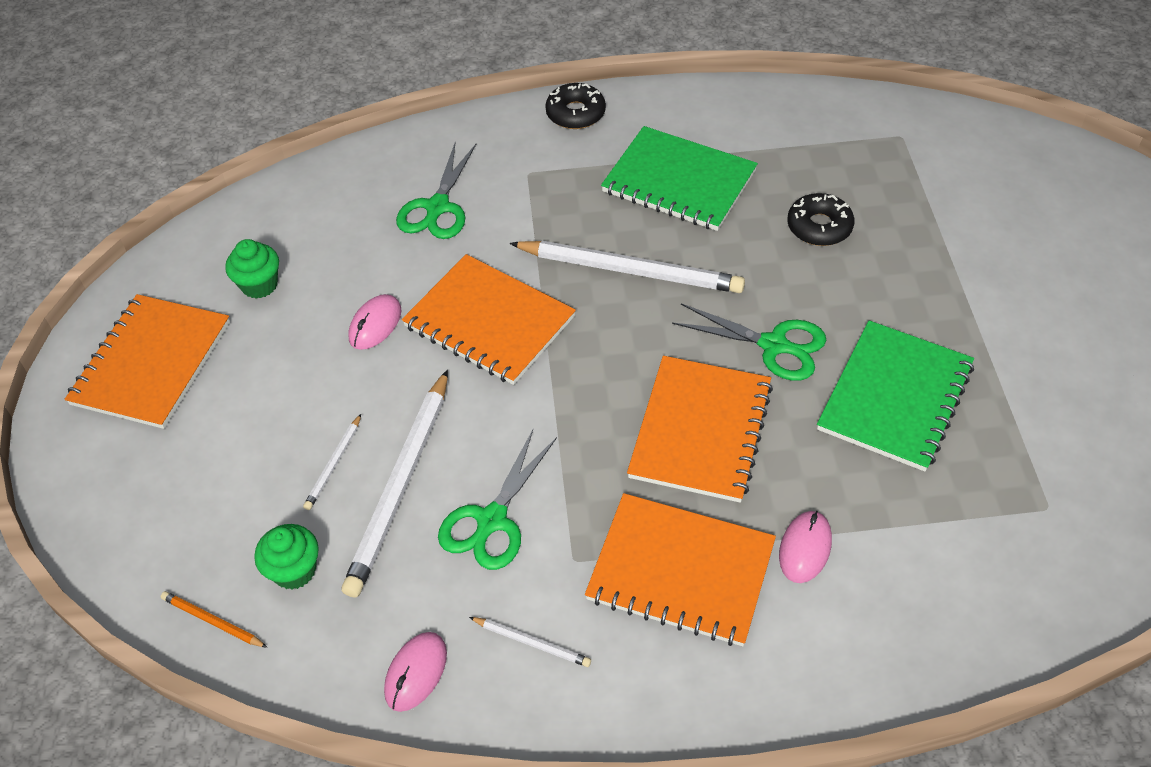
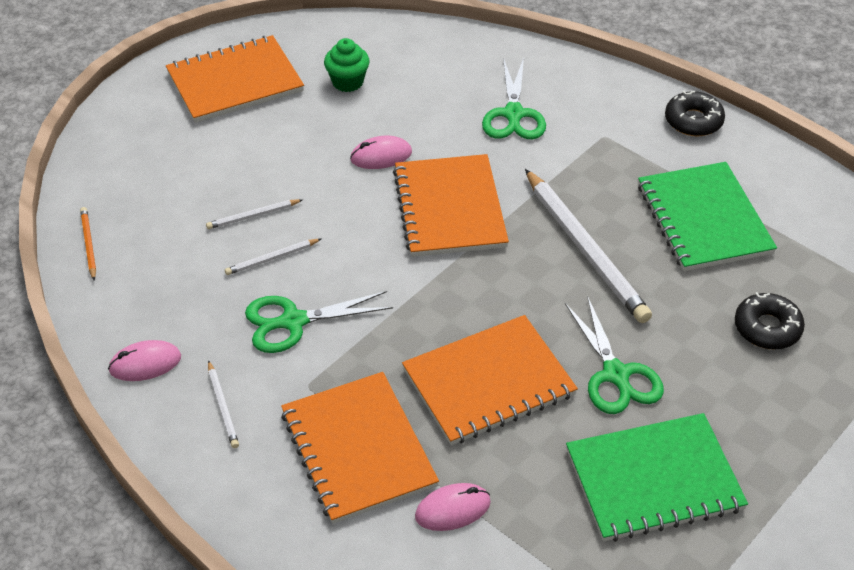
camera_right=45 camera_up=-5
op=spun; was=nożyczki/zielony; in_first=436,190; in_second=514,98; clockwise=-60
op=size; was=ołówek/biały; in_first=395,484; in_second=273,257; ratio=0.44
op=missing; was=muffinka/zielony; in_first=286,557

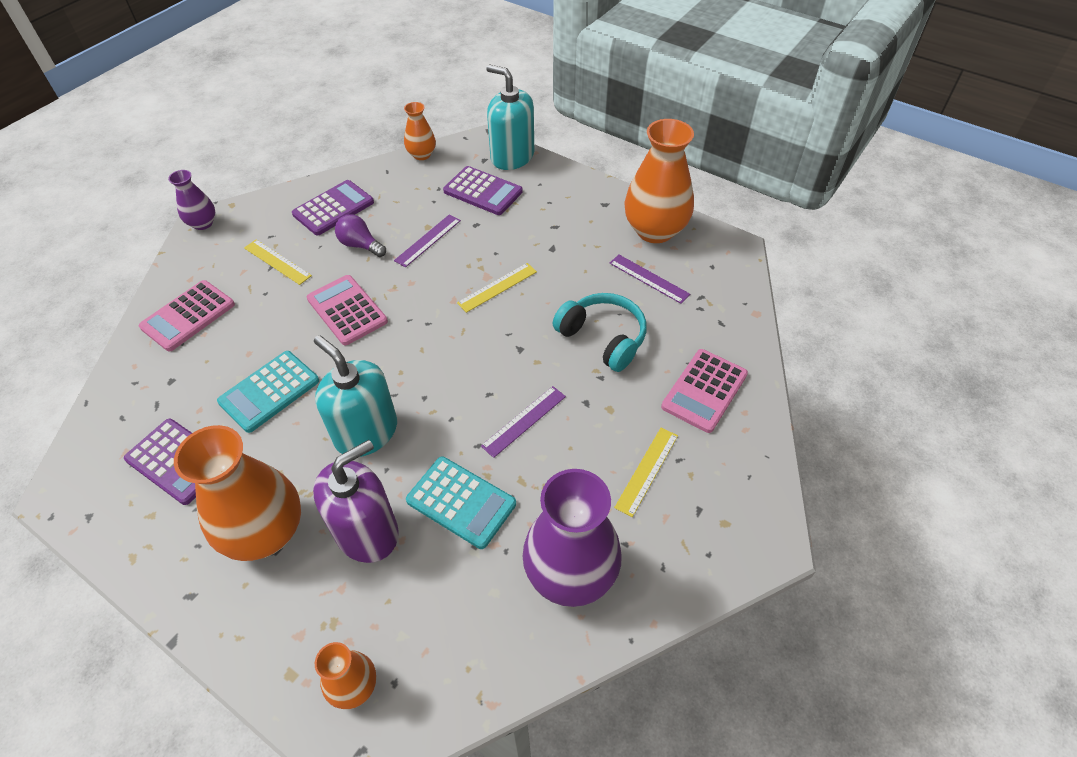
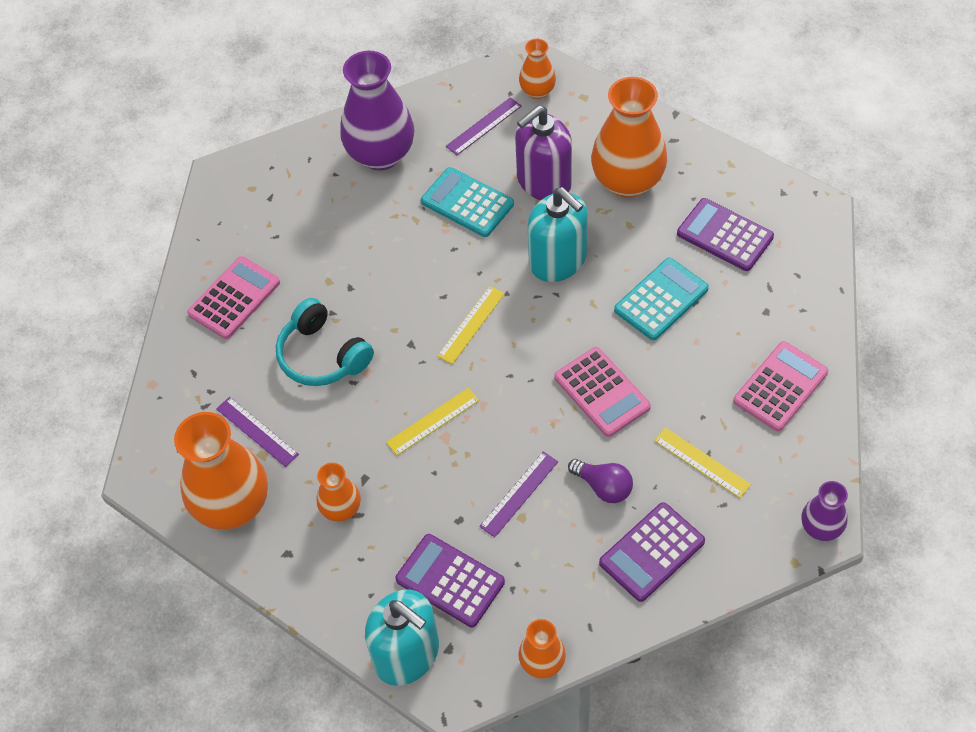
camera_right=-175 camera_up=5
op=relocated; was=linijka/fioletowy; in_first=523,422; in_second=484,126
op=relocated; was=linijka/żółty; in_first=646,472; in_second=471,325
op=appeared; now=wazon/pomarańczowy; in_second=339,492

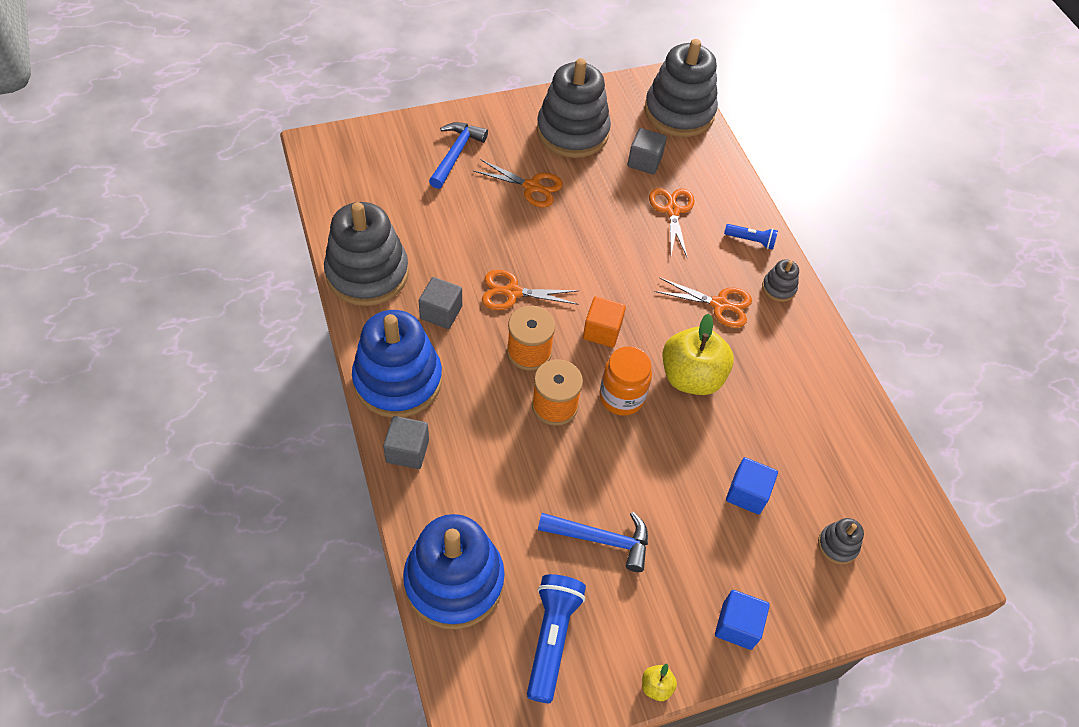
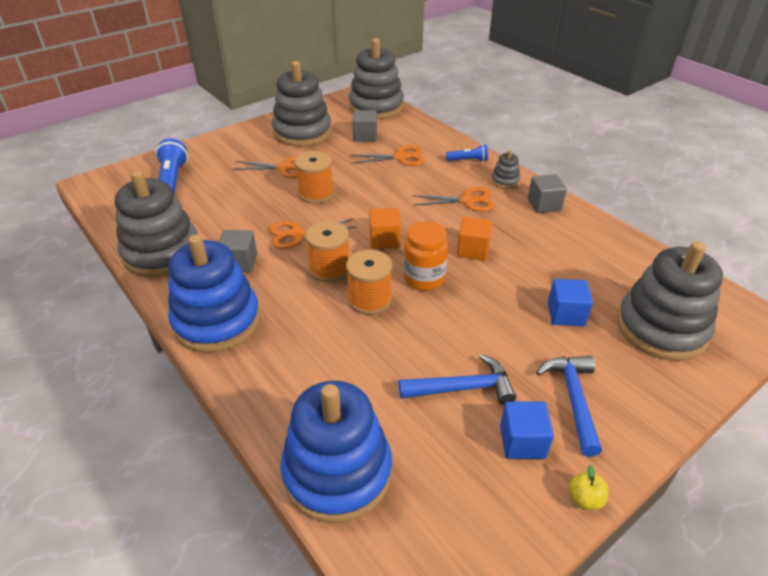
camera_right=-15 camera_up=-15
op=relocated; was=młotek/niebieski; in_first=458,155; in_second=569,406
op=spun; was=nożyczki/pomarańczowy; in_first=671,223; in_second=388,155; clockwise=105
op=exchanged; was=jabłko/żółty; now=sześcian/pomarańczowy; in_first=698,354; in_second=475,238
op=relocated; was=sześcian/szary; in_first=406,442; in_second=547,193
op=size; was=zabawka nakładanka/szary; in_first=841,541; in_second=670,301; ratio=2.33
op=relocated; was=latarka/niebieski; in_first=556,638; in_second=171,166
op=relocated; was=sześcian/niebieski; in_first=742,620; in_second=527,430
op=appeared; now=szpulka/pomarańczowy; in_second=314,177

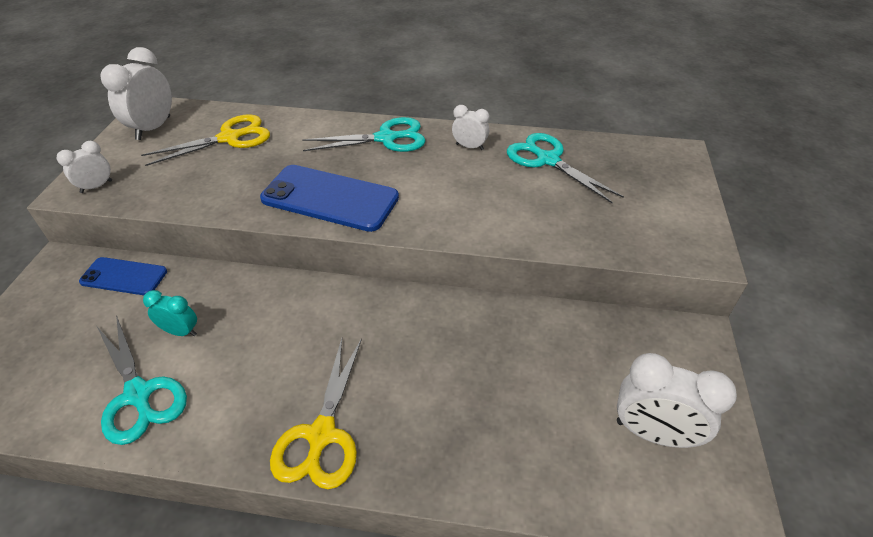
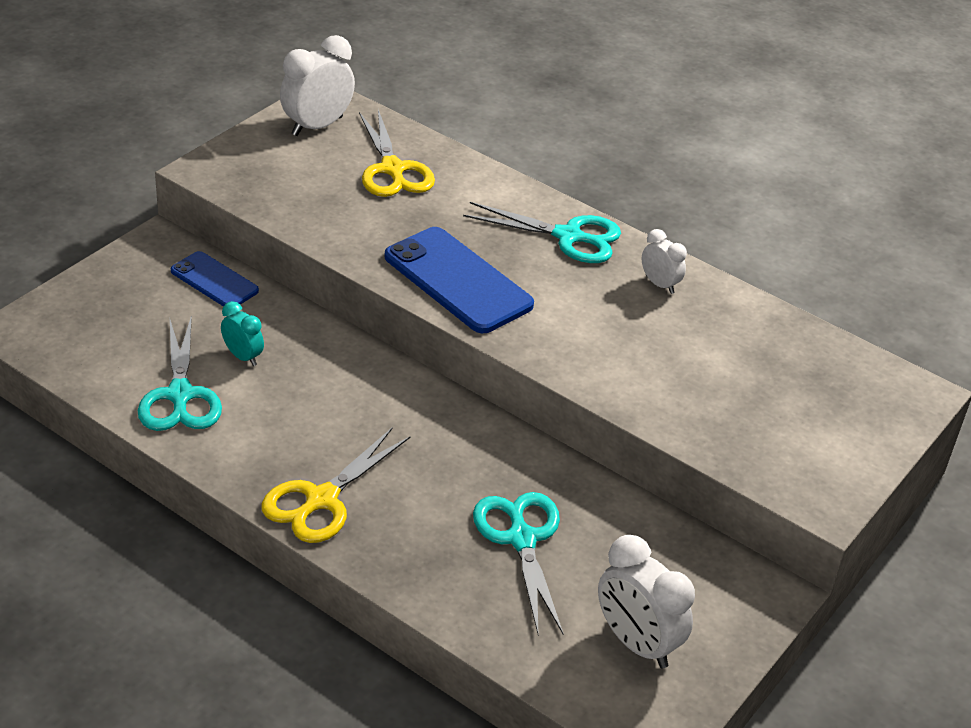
camera_right=25 camera_up=-5
op=spun; was=nożyczki/żółty; in_first=205,140; in_second=397,153; clockwise=75
op=relocated; was=nożyczki/turkusowy; in_first=565,168; in_second=518,563
op=missing; was=budzik/biały; in_first=84,167

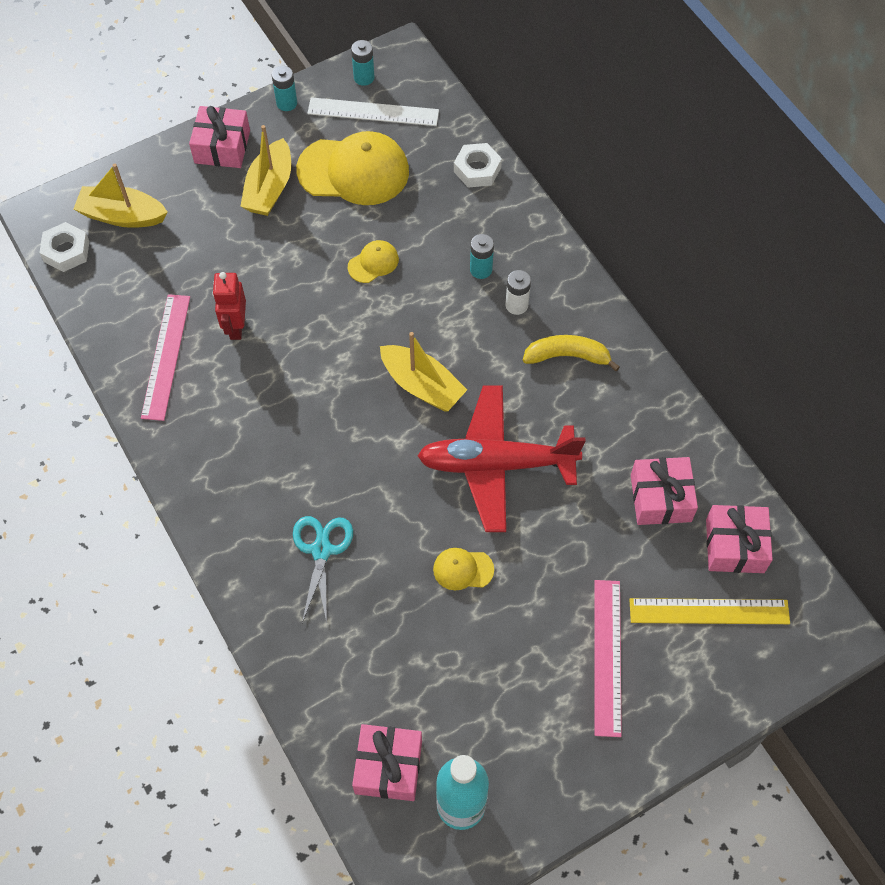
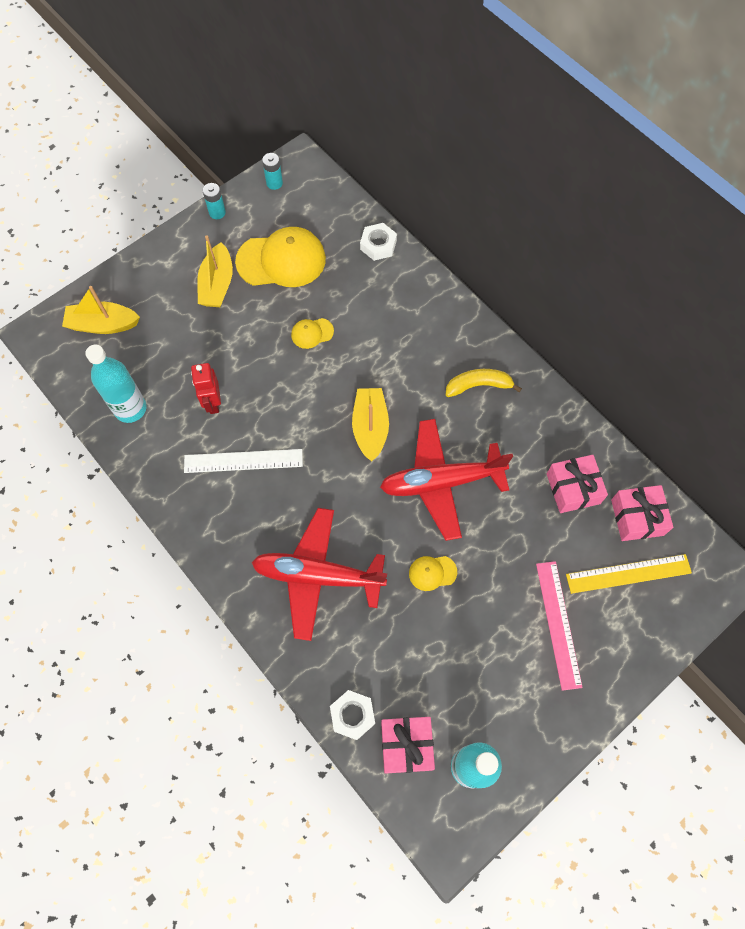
camera_right=-10 camera_up=5
op=relocated; was=linijka/biały; in_first=373,111; in_second=243,461
op=missing; was=prezent/różowy; in_first=219,137
op=relocated; was=nakrętka/biały; in_first=64,247; in_second=352,715
op=missing; was=bateria/turkusowy; in_first=482,256
op=spun; was=czapka/żółty; in_first=373,261; in_second=312,333; clockwise=-150
op=missing; was=bateria/biały; in_first=518,292
op=missing; was=linijka/różowy; in_first=165,357
op=spun; was=łódka/żółty; in_first=423,371; in_second=370,425; clockwise=-120
op=exchanged; was=nożyczki/turkusowy; now=samolot/czerwony; in_first=323,569; in_second=319,574
op=appeared; now=butelka/turkusowy; in_second=116,384

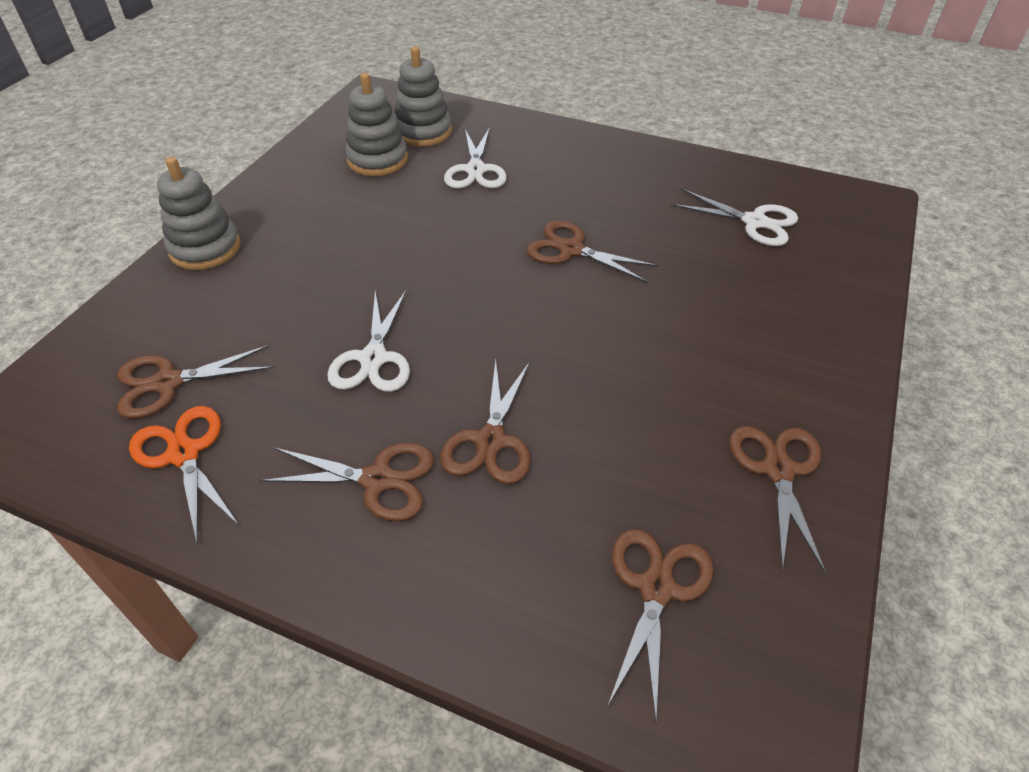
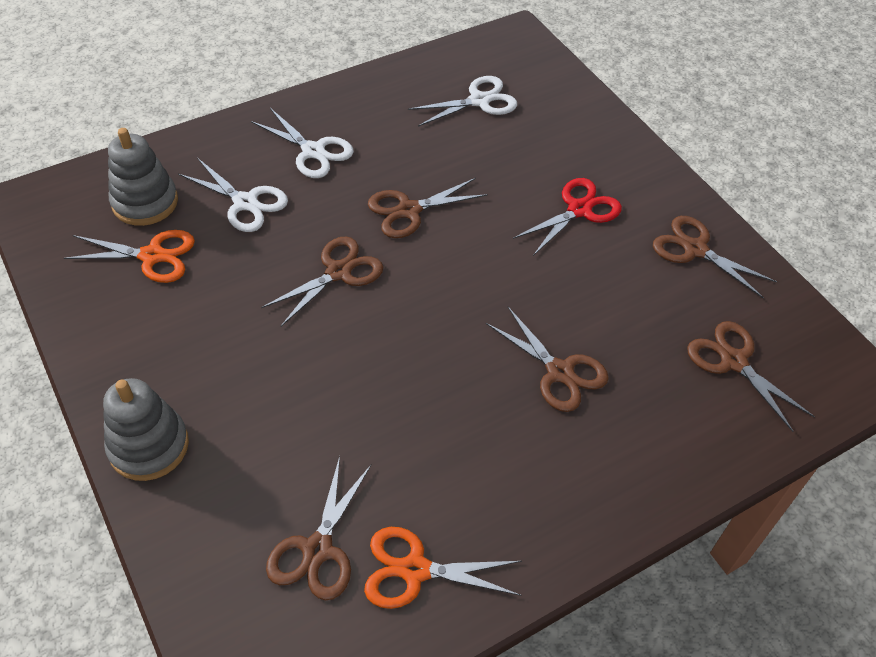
camera_right=-55 camera_up=5
op=exchanged; was=zabawka nakładanka/szary; now=nożyczki/pomarańczowy; in_first=376,124; in_second=129,256
op=relocated; was=nożyczki/biały; in_first=368,341; in_second=302,143
op=relocated; was=nożyczki/brązowy; in_first=347,482; in_second=322,281
op=appeared; now=nożyczki/czerwony; in_second=567,217

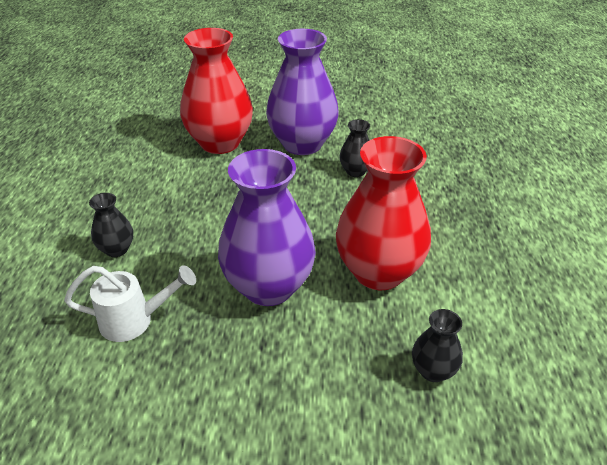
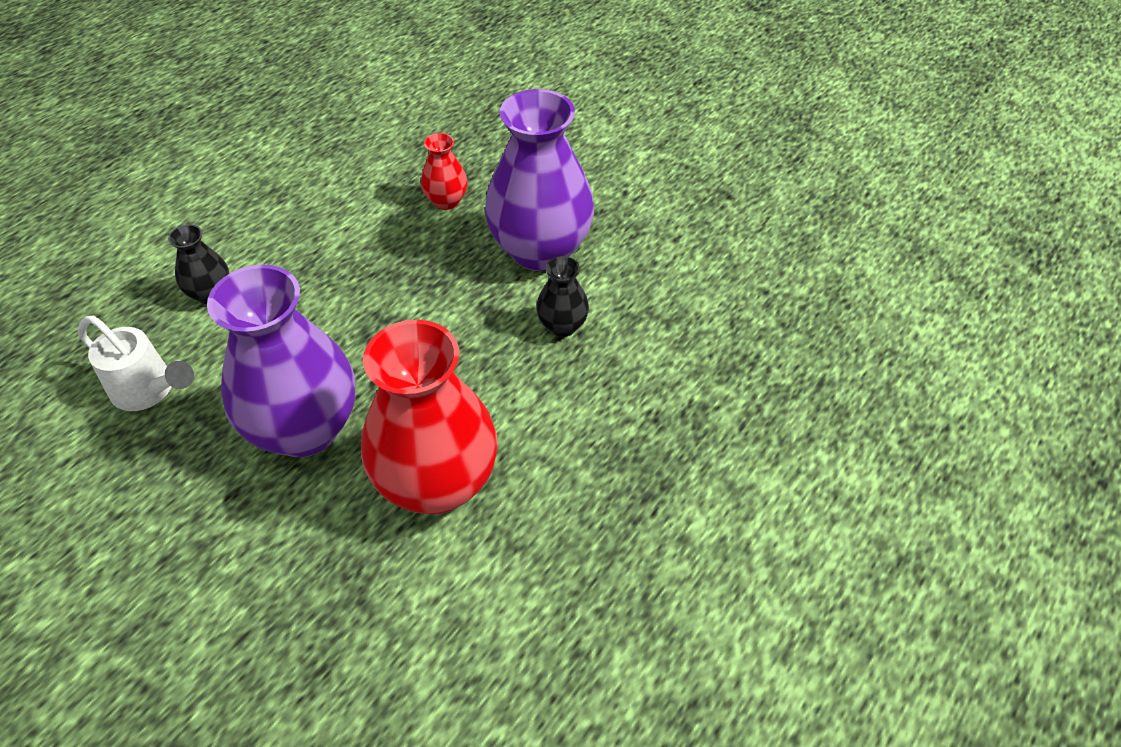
camera_right=35 camera_up=10
op=size; was=wazon/czerwony; in_first=216,91; in_second=444,171; ratio=0.46
op=missing; was=wazon/czarny; in_first=437,345

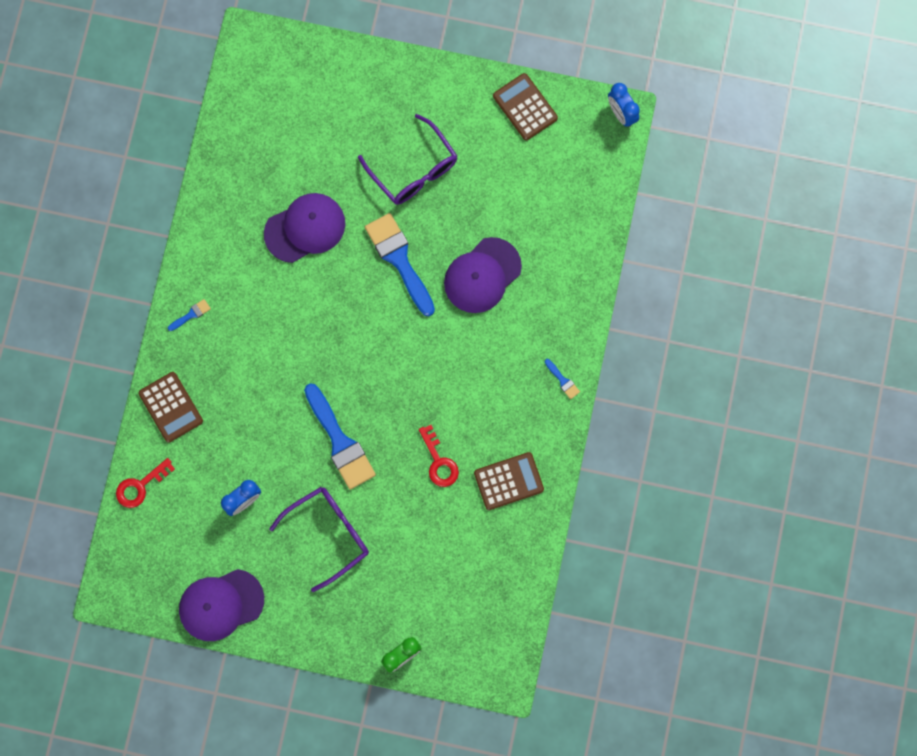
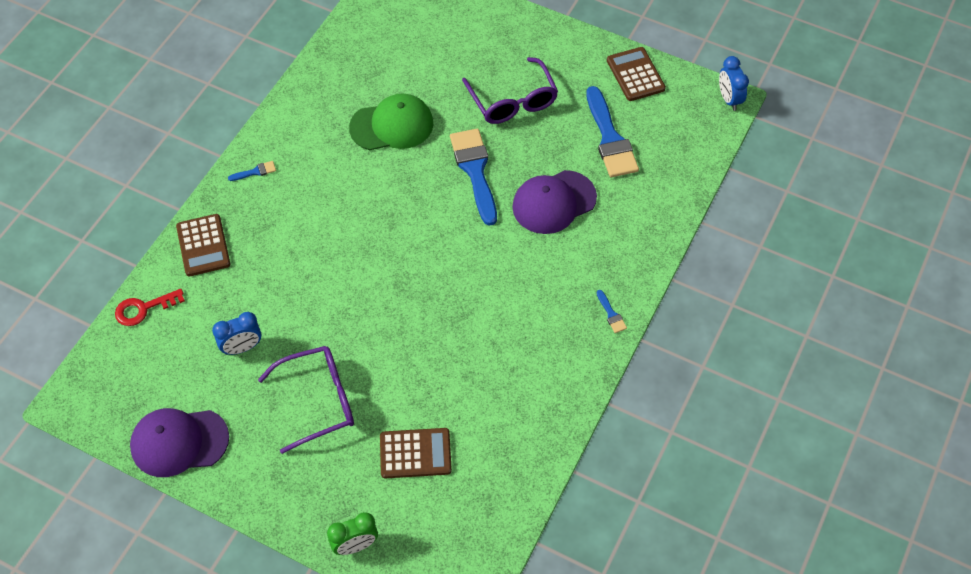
camera_right=15 camera_up=-20
op=colour; was=czapka/fioletowy; now=czapka/zielony; in_first=304,228; in_second=391,121
op=relocated; was=pędzel/niebieski; in_first=340,436; in_second=612,131
op=missing; was=klucz/czerwony; in_first=439,456
op=relocated; was=kalkulator/brązowy; in_first=509,481; in_second=416,453

